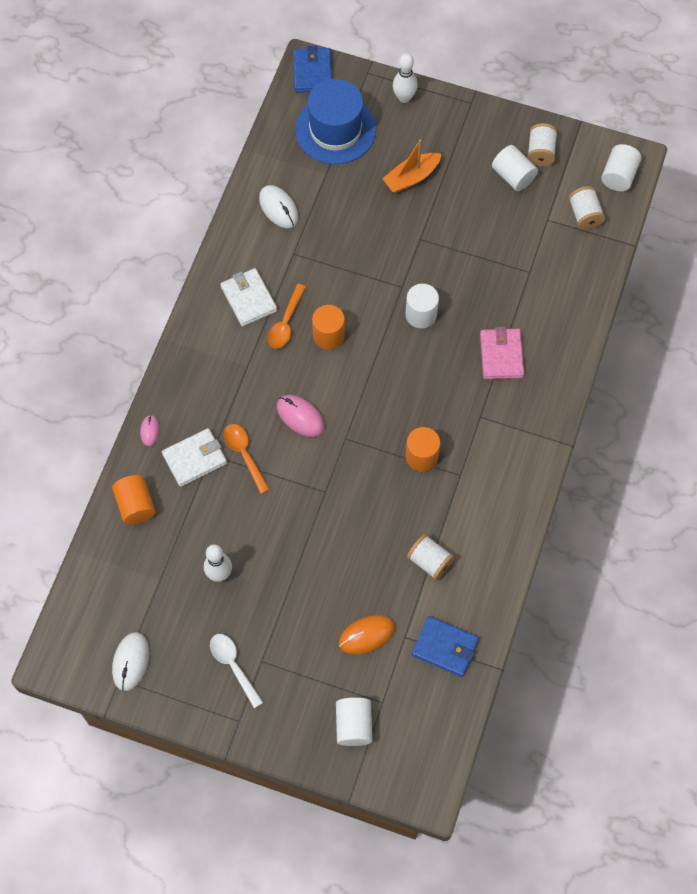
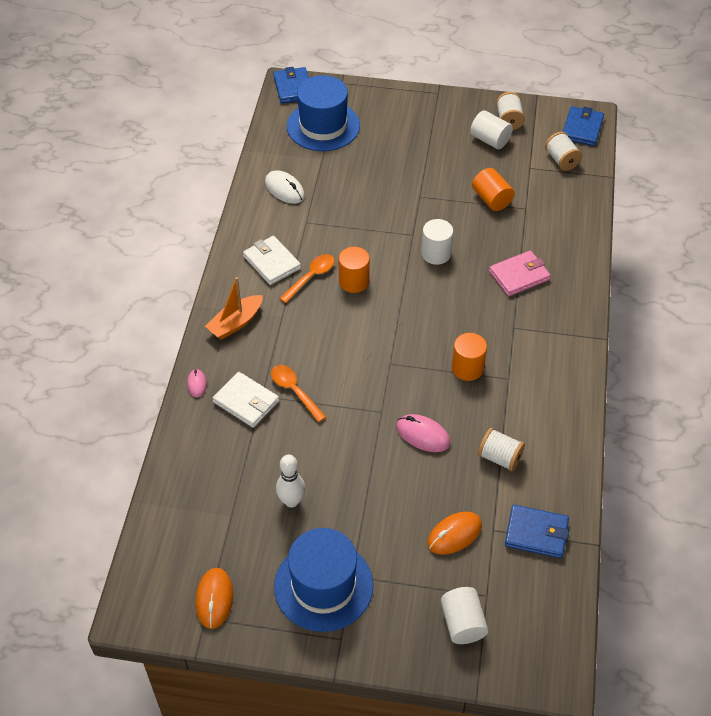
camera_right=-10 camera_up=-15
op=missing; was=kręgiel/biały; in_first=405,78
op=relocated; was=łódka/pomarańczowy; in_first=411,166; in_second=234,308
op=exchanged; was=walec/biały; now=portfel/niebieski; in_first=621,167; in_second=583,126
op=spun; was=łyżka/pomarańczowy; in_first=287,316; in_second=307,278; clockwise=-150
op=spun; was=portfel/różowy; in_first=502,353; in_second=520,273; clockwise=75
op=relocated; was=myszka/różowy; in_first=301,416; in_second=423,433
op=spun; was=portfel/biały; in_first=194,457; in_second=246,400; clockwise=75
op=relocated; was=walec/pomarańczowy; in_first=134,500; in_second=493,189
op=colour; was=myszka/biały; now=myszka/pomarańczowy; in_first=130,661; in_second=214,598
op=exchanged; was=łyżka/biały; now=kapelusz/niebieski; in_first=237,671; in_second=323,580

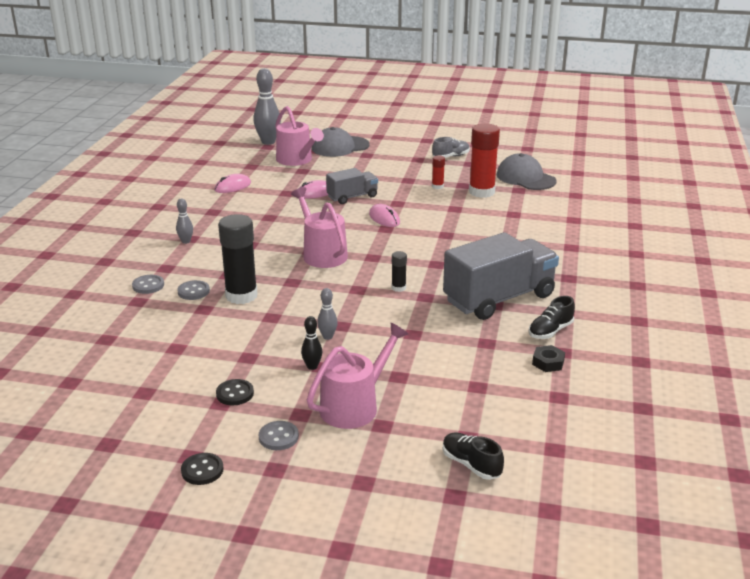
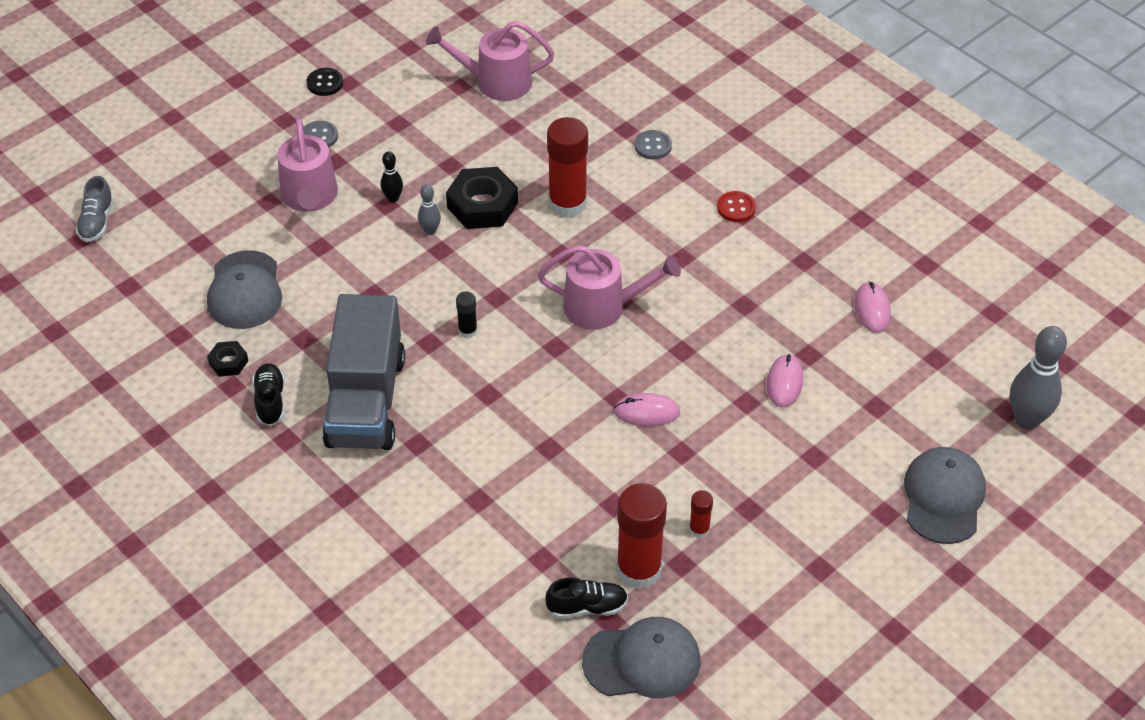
camera_right=125 camera_up=20
op=relocated; was=konewka/różowy; in_first=299,136; in_second=490,61
op=relocated; was=but/szary; in_first=451,147; in_second=95,209
op=missing; was=ciężarówka/szary; in_first=352,186
op=exchanged; was=kręgiel/szary; now=guzik/czerwony; in_first=184,221; in_second=736,206
op=colour; was=klej w sztyfcie/czarny; now=klej w sztyfcie/czerwony; in_first=238,259; in_second=567,167
op=missing; was=guzik/szary; in_first=193,290
op=missing; was=guzik/czarny; in_first=235,392
op=relocated; was=but/czarny; in_first=473,456; in_second=586,598
op=appeared; now=nakrętka/czarny; in_second=482,198
op=appeared; now=czapka/szary; in_second=244,289

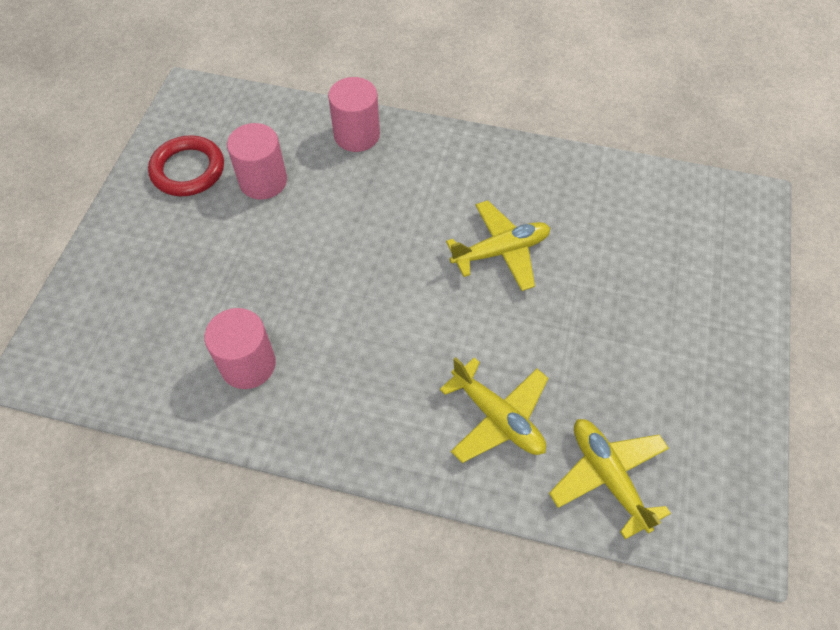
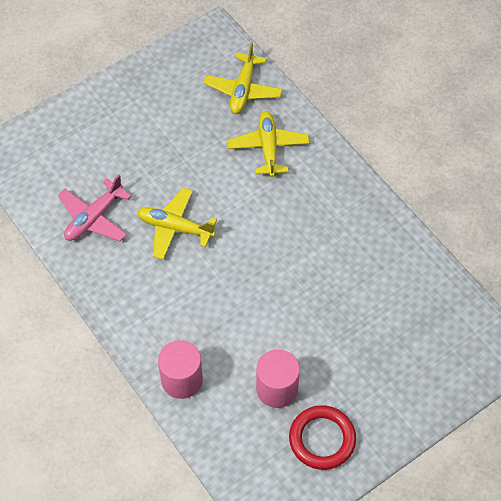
camera_right=-140 camera_up=0
op=missing; was=walec/różowy; in_first=240,348
op=appeared; now=samolot/różowy; in_second=95,208

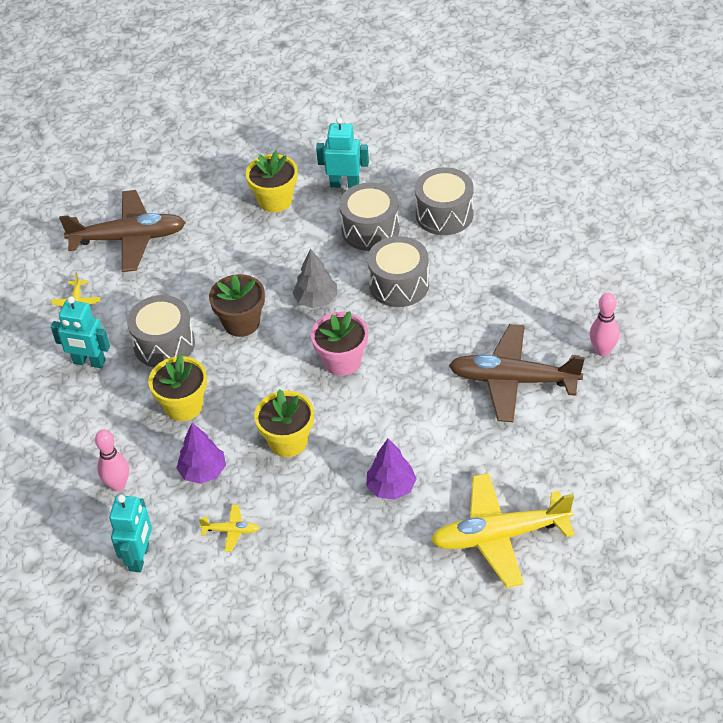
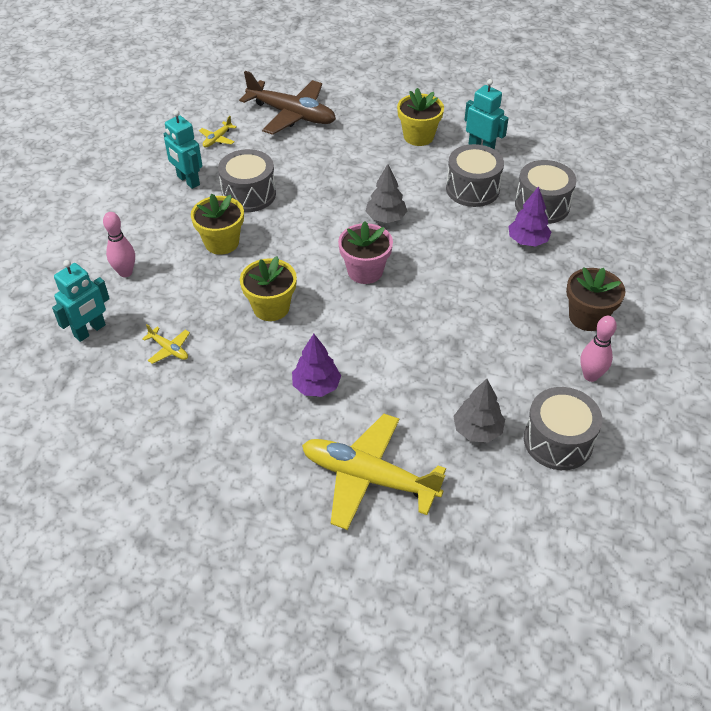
camera_right=30 camera_up=0
op=relocated; was=bęben/szary; in_first=398,271; in_second=563,428
op=relocated; was=doniczka/brązowy; in_first=237,305; in_second=595,299
op=missing; was=samolot/brązowy; in_first=517,373
op=relocated; was=drzewko/fioletowy; in_first=201,453; in_second=529,216
op=appeared; now=drzewko/szary; in_second=479,411

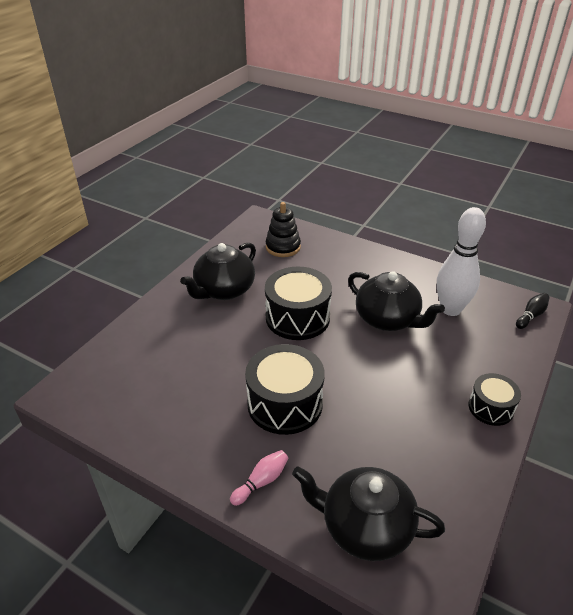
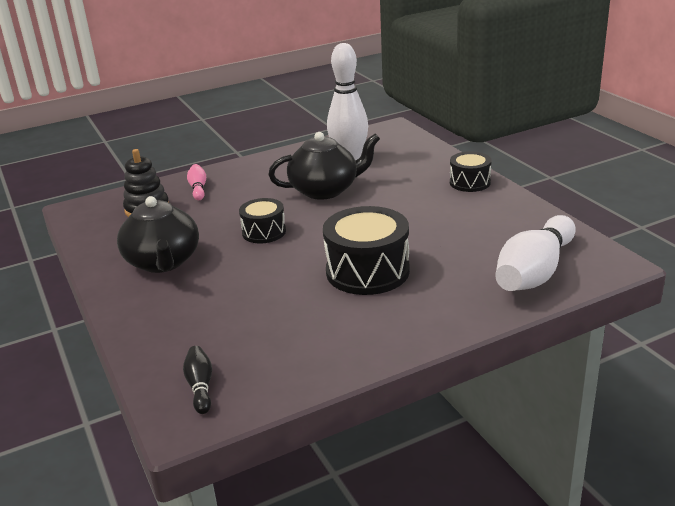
camera_right=-55 camera_up=-10
op=size; was=bęben/czarny; in_first=298,303; in_second=262,220; ratio=0.58
op=relocated; was=kręgiel/czarny; in_first=533,311; in_second=197,380
op=relocated; was=kręgiel/różowy; in_first=259,478; in_second=196,182
op=exchanged; was=imbryk/czarny; now=kręgiel/biały; in_first=368,514; in_second=535,253

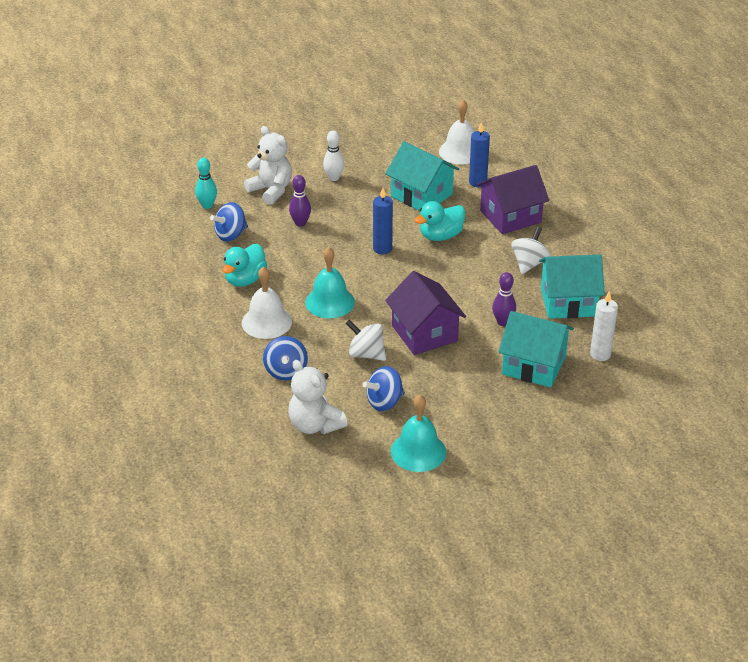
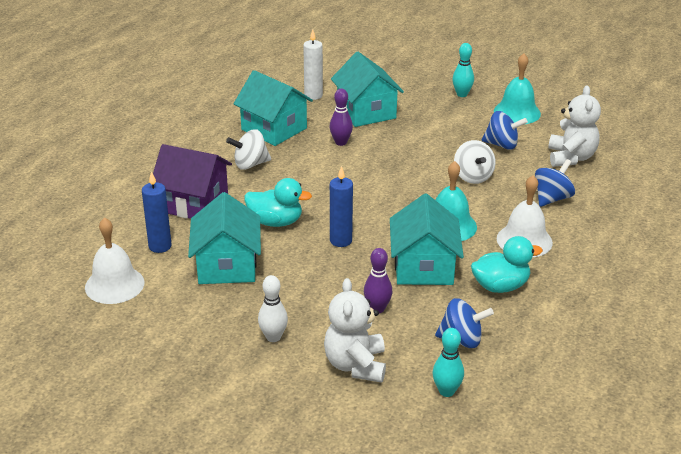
camera_right=-135 camera_up=-5
op=missing; was=domek/fioletowy; in_first=425,313
op=appeared; now=kręgiel/turkusowy; in_second=463,70
op=appeared; now=domek/turkusowy; in_second=427,239

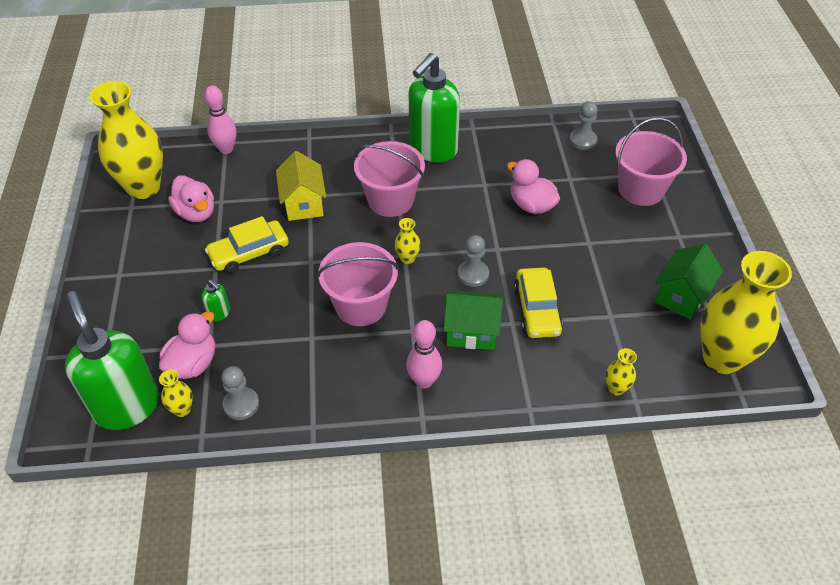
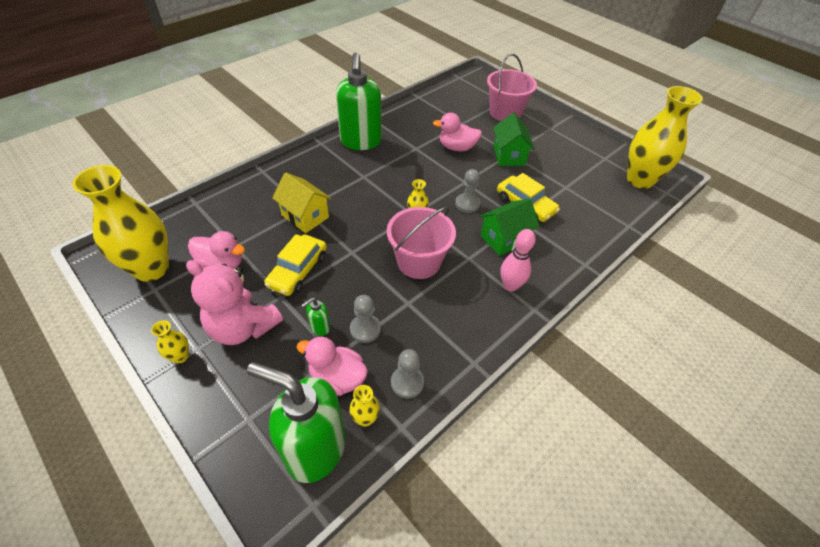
camera_right=-40 camera_up=0
op=missing; was=kręgiel/różowy; in_first=220,119
op=relocated; was=pionek/szary; in_first=583,125; in_second=365,319
op=missing; was=wiadro/różowy; in_first=389,179
op=relocated; was=domek/zielony; in_first=689,281; in_second=514,139
op=spun; was=dozownik mydła/zielony; in_first=215,300; in_second=315,316; clockwise=135
op=spun; was=kaczka/różowy; in_first=187,345; in_second=332,366; clockwise=-60
op=relocated; was=wazon/żółty; in_first=621,371; in_second=170,342
op=appeared; now=miś/różowy; in_second=234,302

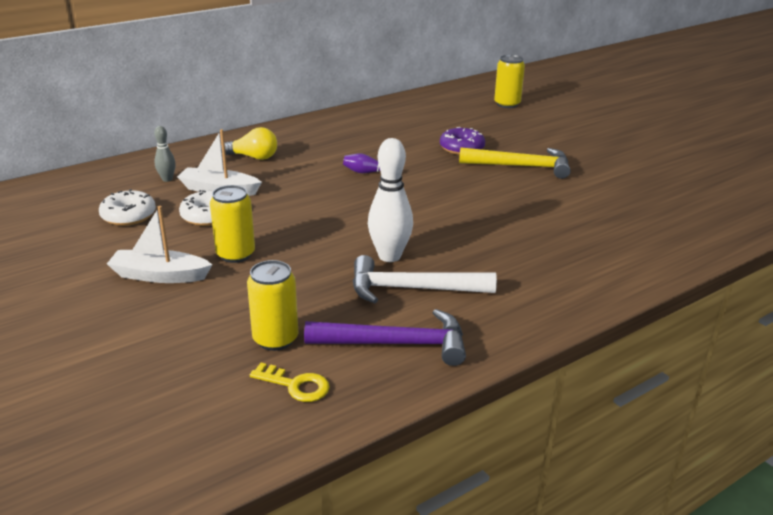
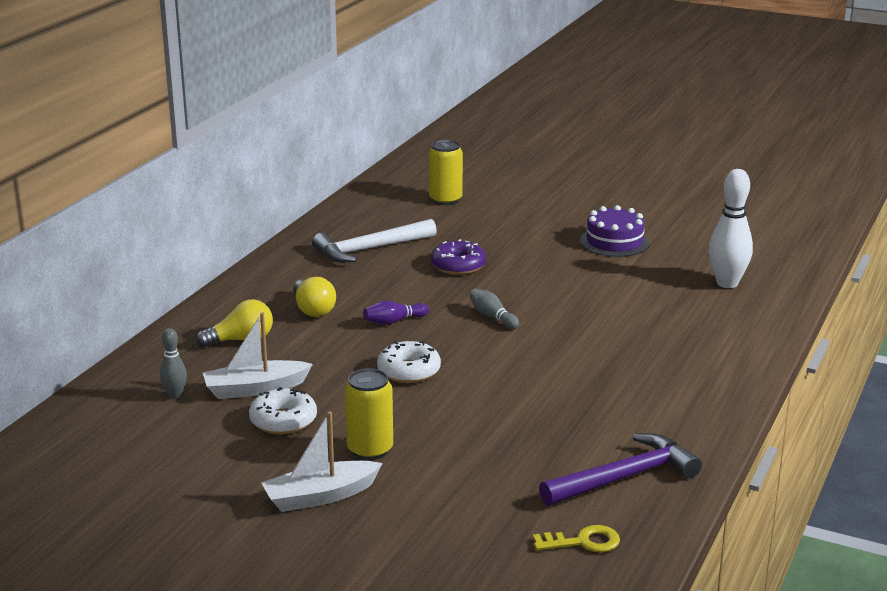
camera_right=-30 camera_up=-5
op=relocated; was=kręgiel/biały; in_first=390,200; in_second=731,228
op=missing; was=młotek/żółty; in_first=515,163
op=relocated; was=donut/biały; in_first=127,207; in_second=409,362
op=relocated; was=młotek/biały; in_first=425,279; in_second=374,241
op=missing; was=puszka/żółty; in_first=272,305
op=appeared; now=tort/fioletowy; in_second=615,231
op=appeared; now=żarówka/żółty; in_second=314,297
op=appeared; now=kręgiel/szary; in_second=494,309

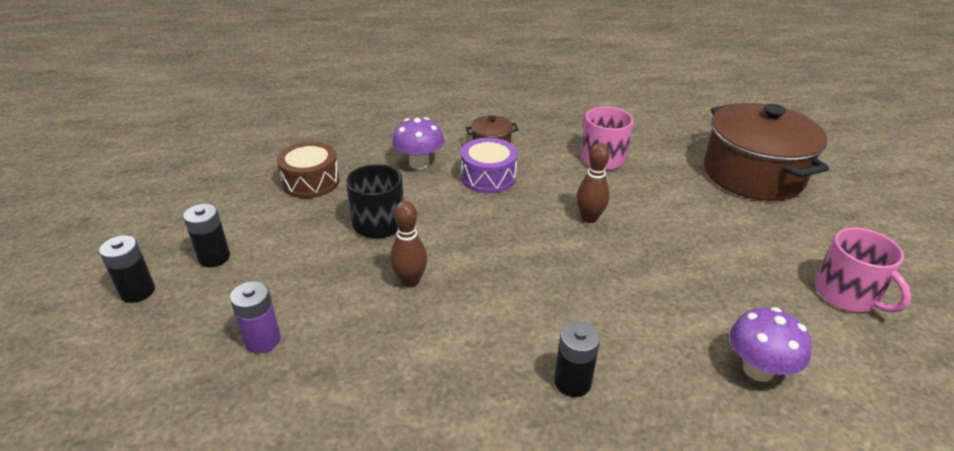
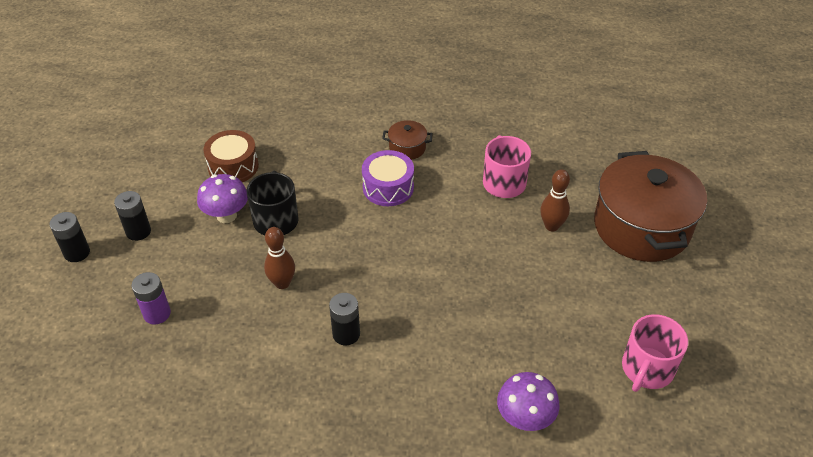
camera_right=15 camera_up=10
op=relocated; was=grzyb/fioletowy; in_first=418,143; in_second=222,198
op=relocated; was=kręgiel/brązowy; in_first=593,183; in_second=555,200
op=spun; was=kubek/różowy; in_first=863,270; in_second=655,353; clockwise=45
op=relocated; was=bateria/czarny; in_first=577,359; in_second=344,319

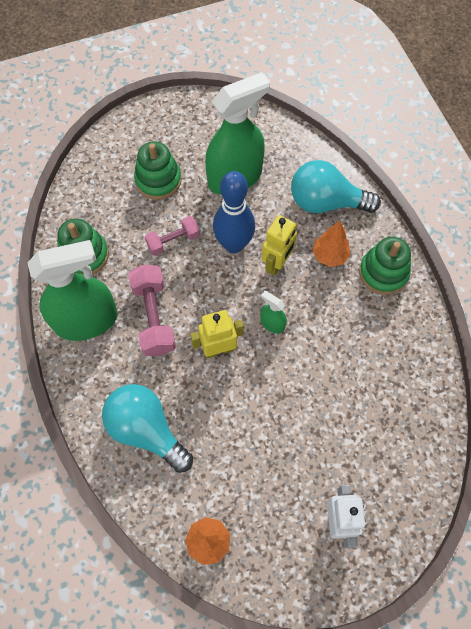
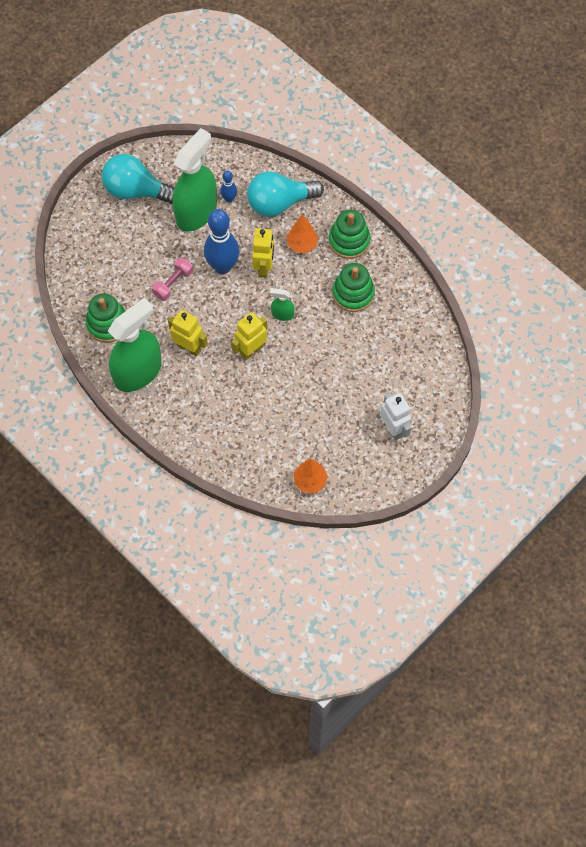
camera_right=-25 camera_up=0
op=relocated; was=zabawka nakładanka/zielony; in_first=158,170; in_second=353,287
op=exchanged; was=hantel/różowy; now=robot/żółty; in_first=152,310; in_second=188,333
op=relocated; was=żarówka/turkusowy; in_first=147,428; in_second=138,179
op=appeared; now=kręgiel/niebieski; in_second=228,186

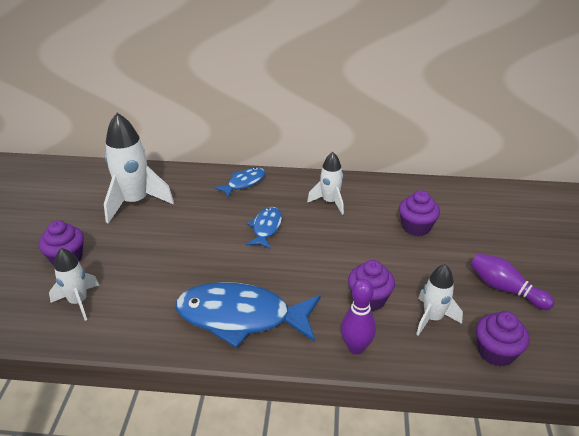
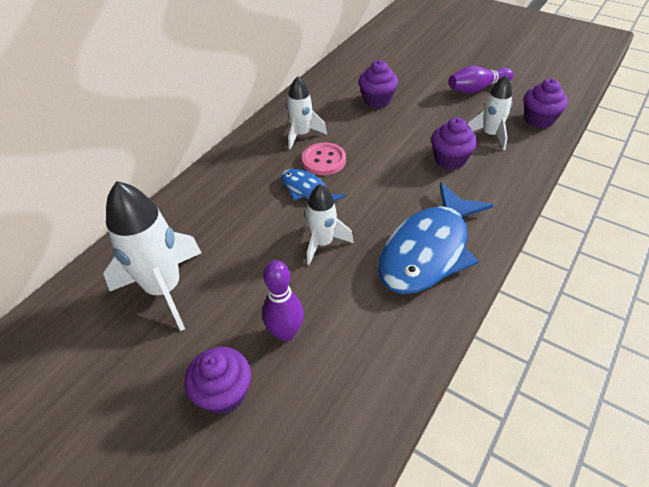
camera_right=-60 camera_up=10
op=missing; was=ryba/niebieski; in_first=239,182
op=relocated; was=rakieta/biały; in_first=74,284; in_second=329,224
op=relocated; was=kręgiel/fioletowy; in_first=358,316; in_second=283,300
op=appeared; now=guzik/różowy; in_second=324,159

